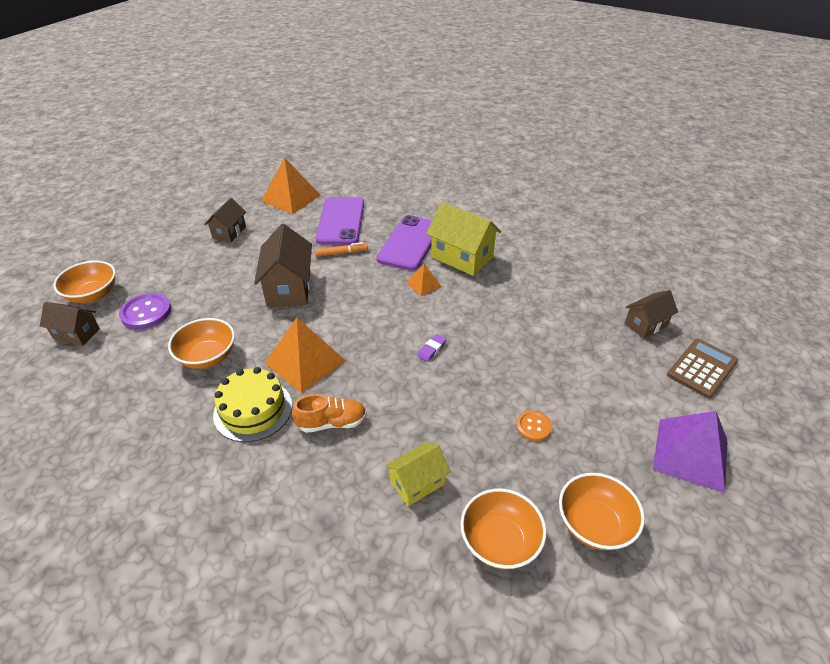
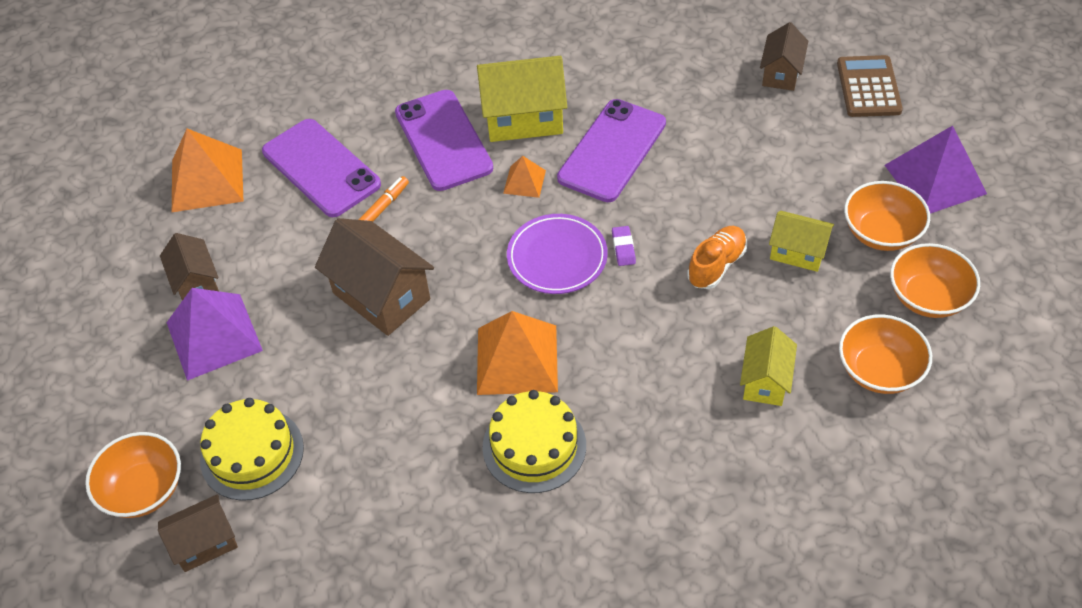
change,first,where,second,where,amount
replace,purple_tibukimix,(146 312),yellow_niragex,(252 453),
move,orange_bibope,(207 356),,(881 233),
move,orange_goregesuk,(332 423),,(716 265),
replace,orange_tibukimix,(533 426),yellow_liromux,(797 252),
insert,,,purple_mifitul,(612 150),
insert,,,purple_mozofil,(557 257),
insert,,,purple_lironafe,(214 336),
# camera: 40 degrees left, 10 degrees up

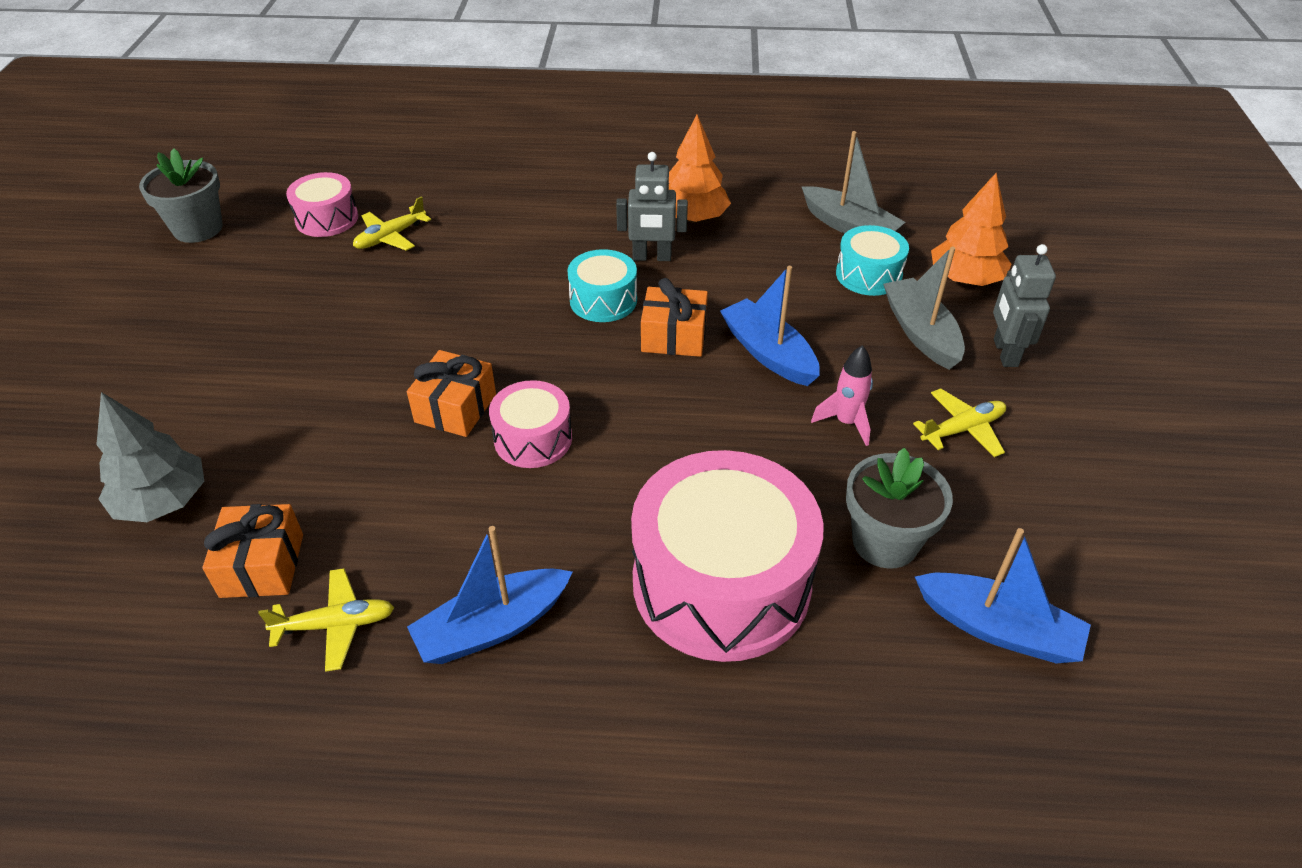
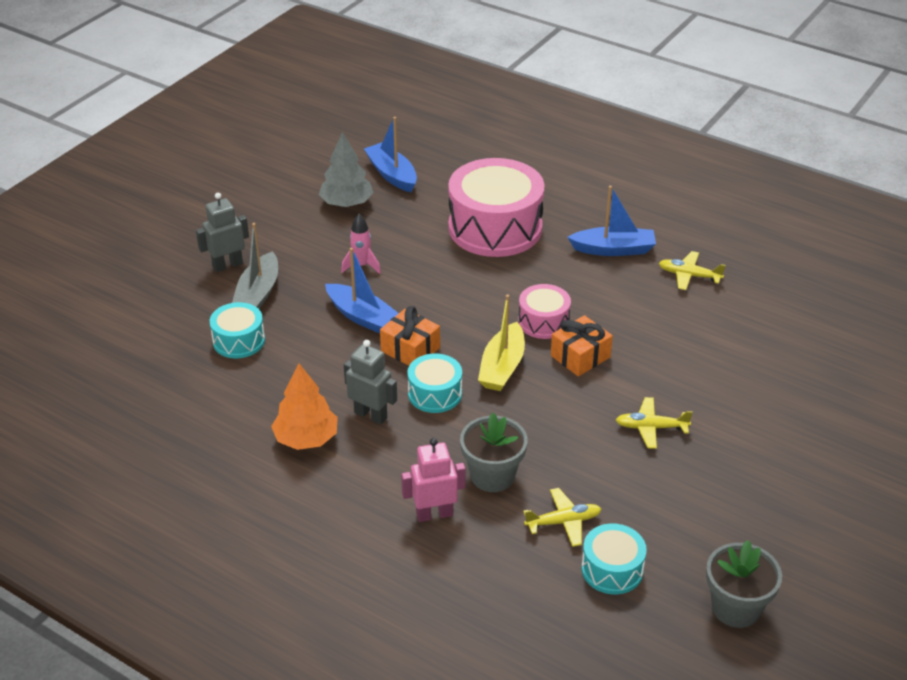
change,first,where,second,where,amount
delete,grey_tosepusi,(849 226),,,
recolor,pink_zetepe,(327 219),turquoise_zetepe,(612 569),
delete,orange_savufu,(965 279),,,
rotate,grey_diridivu,(1004 353),,(227 265),150 degrees counterclockwise
rotate,blue_tosepusi,(768 353),,(362 317),45 degrees counterclockwise
move,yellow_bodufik,(962 429),,(651 428),
move,grey_savufu,(163 501),,(346 203),
move,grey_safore,(885 542),,(492 476),
delete,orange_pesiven,(262 565),,,
insert,,,yellow_tosepusi,(502 367),
insert,,,pink_diridivu,(434 514),
# camera: 150 degrees left, 5 degrees down

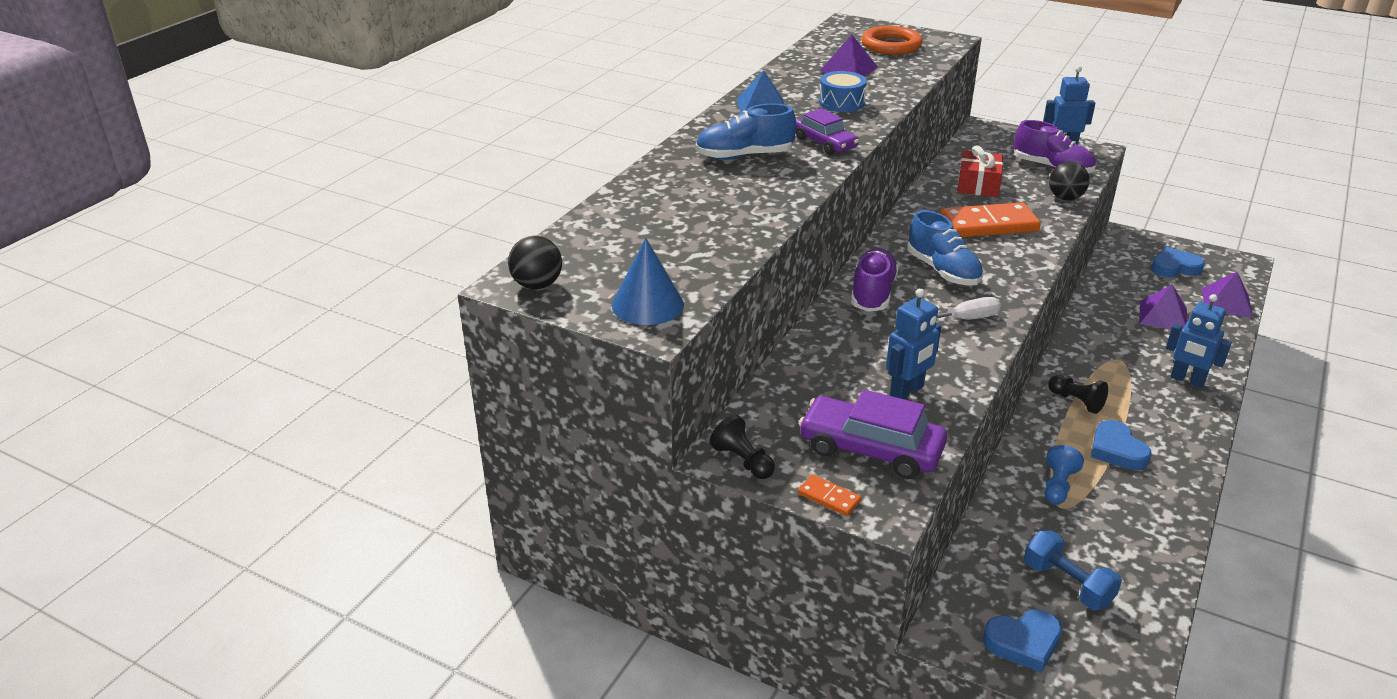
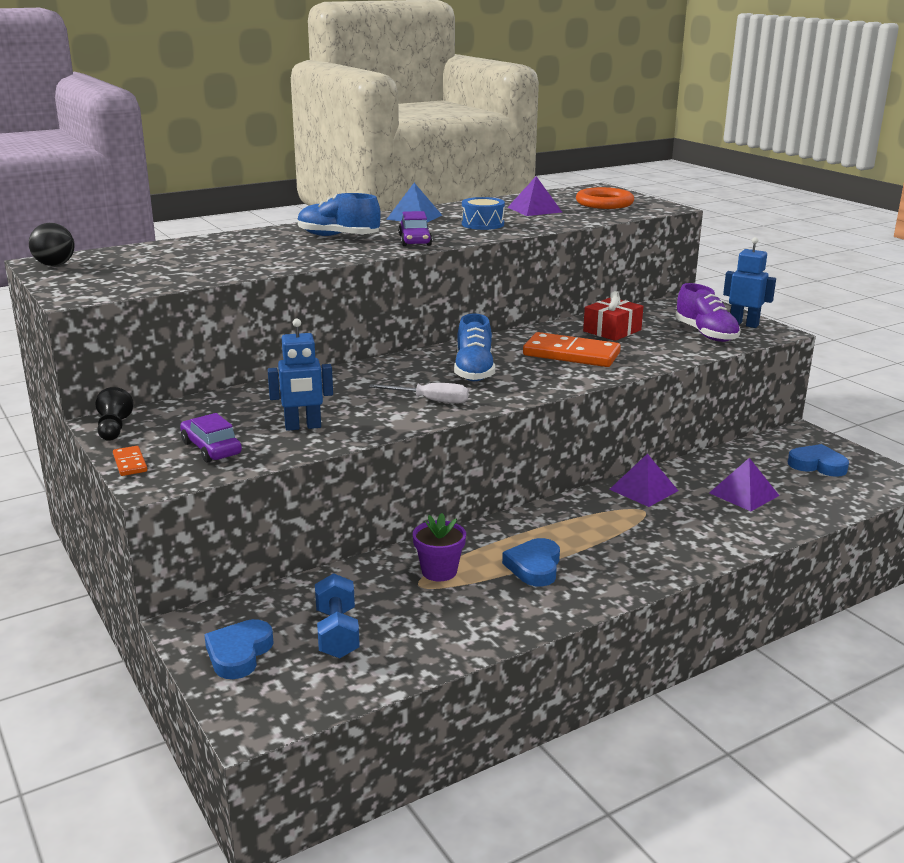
change,first,where,second,where,amount
delete,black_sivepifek,(1065 198),,,
delete,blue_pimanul,(647 304),,,
delete,purple_goregesuk,(872 294),,,
move,purple_lironafe,(1227 302),,(643 490),
delete,blue_diridivu,(1187 380),,,
delete,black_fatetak,(1076 401),,,
resize,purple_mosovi,(871 449),,(211 448),x0.64
replace,blue_fatetak,(1058 486),purple_safore,(439 571),
rotate,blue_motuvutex,(1023 643),,(239 653),90 degrees clockwise
# camera: 30 degrees right, 10 degrees down

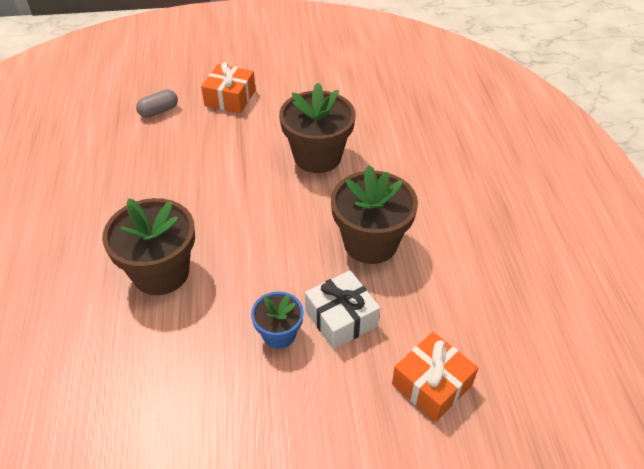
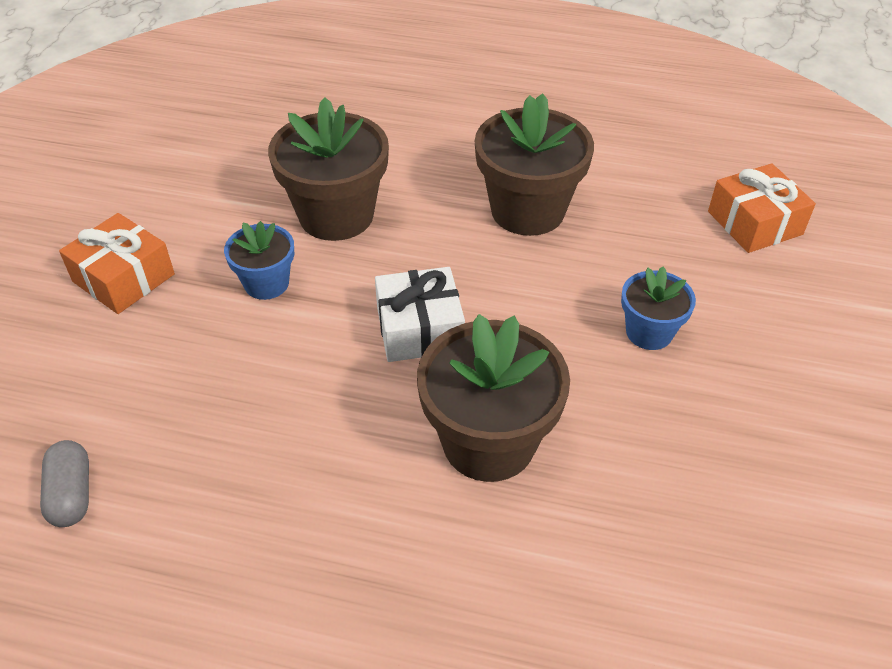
change,first,where,second,where,amount
move,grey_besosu,(159 111),,(72 494),
move,white_pesiven,(341 318),,(419 329),
insert,,,blue_safore,(266 283),
# camera: 70 degrees left, 0 degrees up

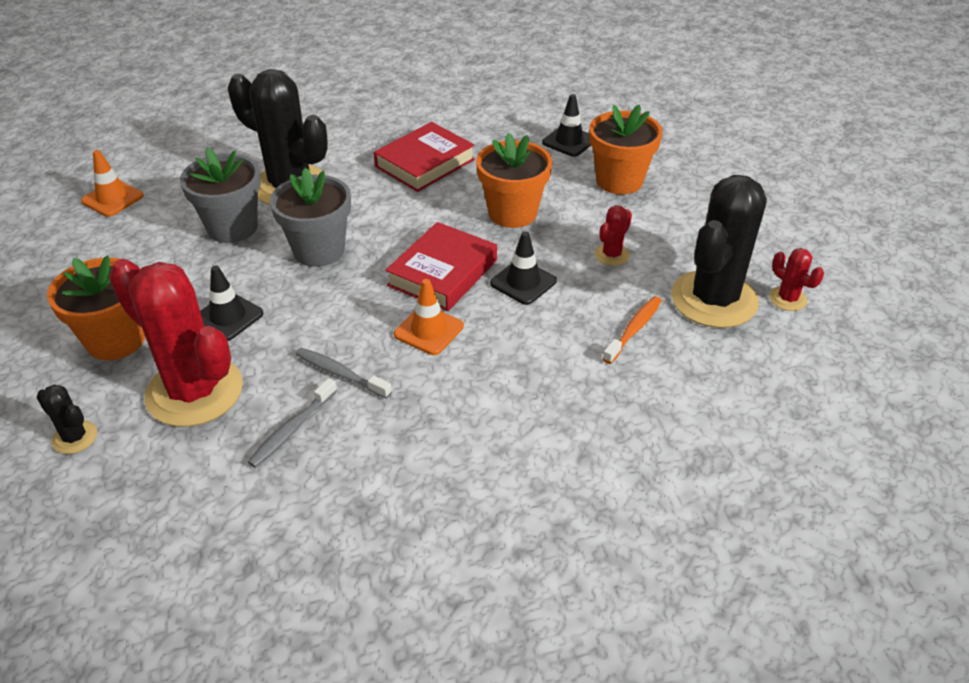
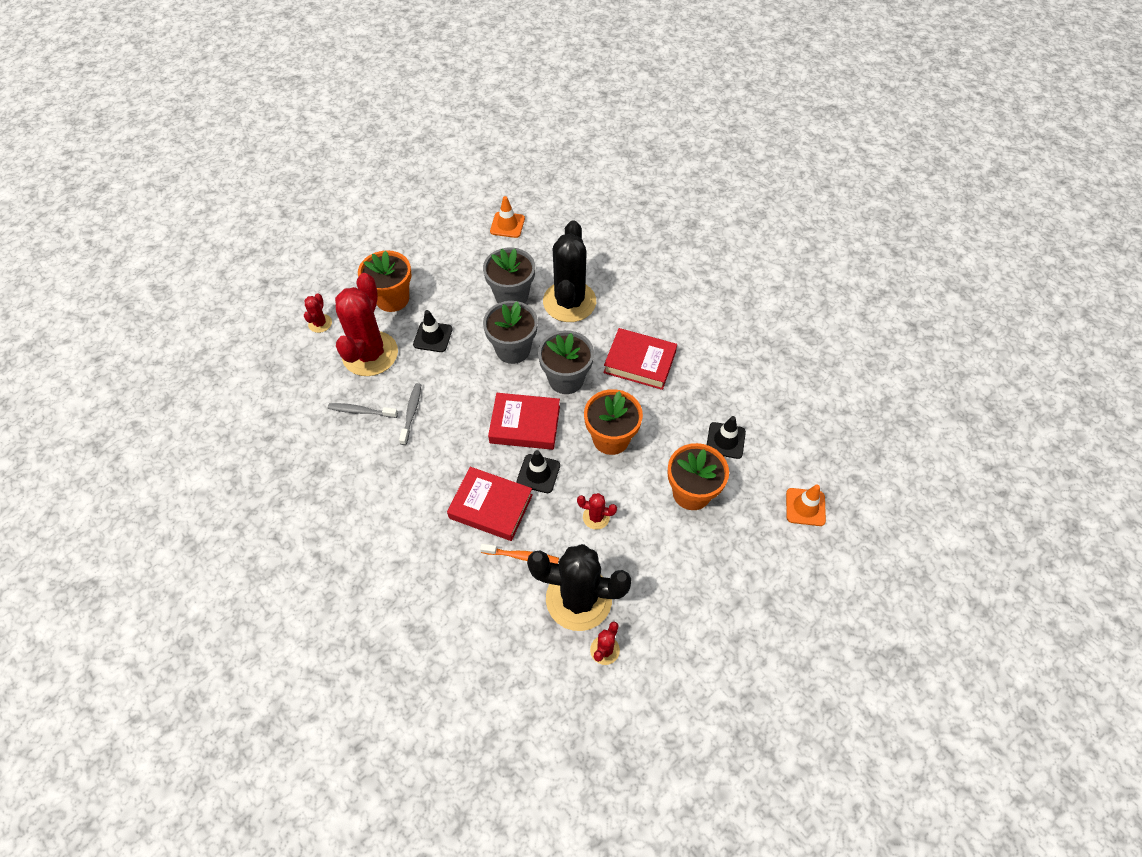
change,first,where,second,where,amount
move,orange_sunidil,(429 330),,(805 507),
recolor,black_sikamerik,(75 437),red_sikamerik,(320 323),
insert,,,grey_safore,(566 379),
insert,,,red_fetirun,(491 506),
# camera: 65 degrees right, 15 degrees up

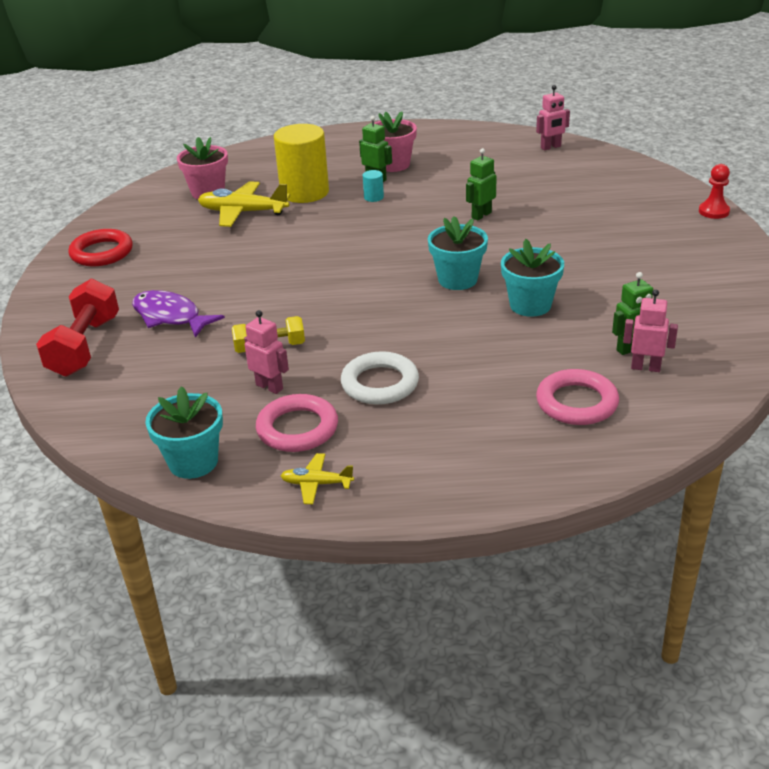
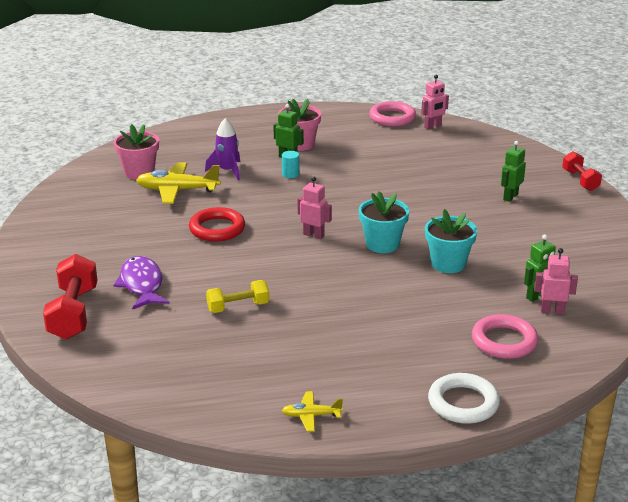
change,first,where,second,where,amount
replace,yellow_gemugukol,(304 192),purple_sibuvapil,(227 171),
move,green_diridivu,(481 215),,(510 197),
replace,red_fatetak,(713 211),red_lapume,(580 180),
move,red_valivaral,(102 252),,(217 229),
rotate,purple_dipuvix,(170 317),,(142 284),45 degrees clockwise
move,pink_diridivu,(269 387),,(313 235),
move,white_valivaral,(380 383),,(463 403),
delete,turquoise_safore,(193 462),,,
move,pink_valivaral,(297 428),,(392 118),
# camera: 10 degrees left, 5 degrees down

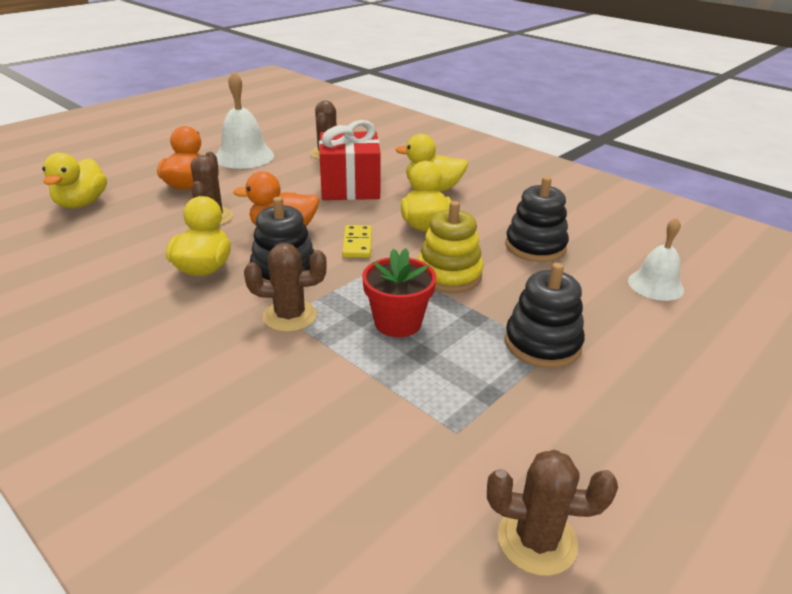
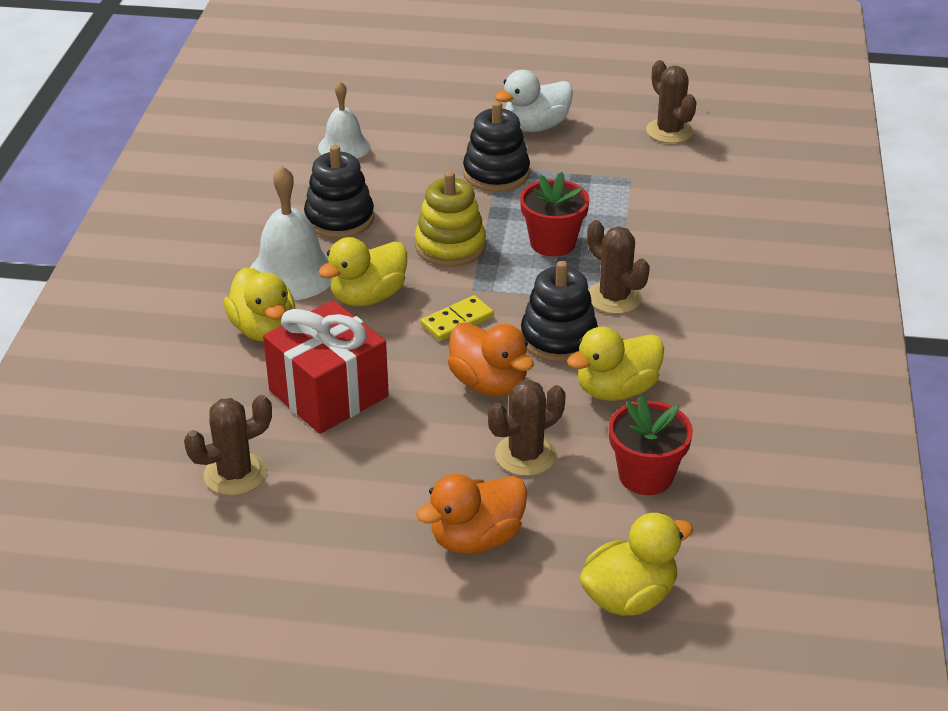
change,first,where,second,where,amount
move,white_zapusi,(244 156),,(292 273),
insert,,,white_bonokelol,(535 127),
insert,,,red_safore,(645 476),
# camera: 125 degrees left, 5 degrees up

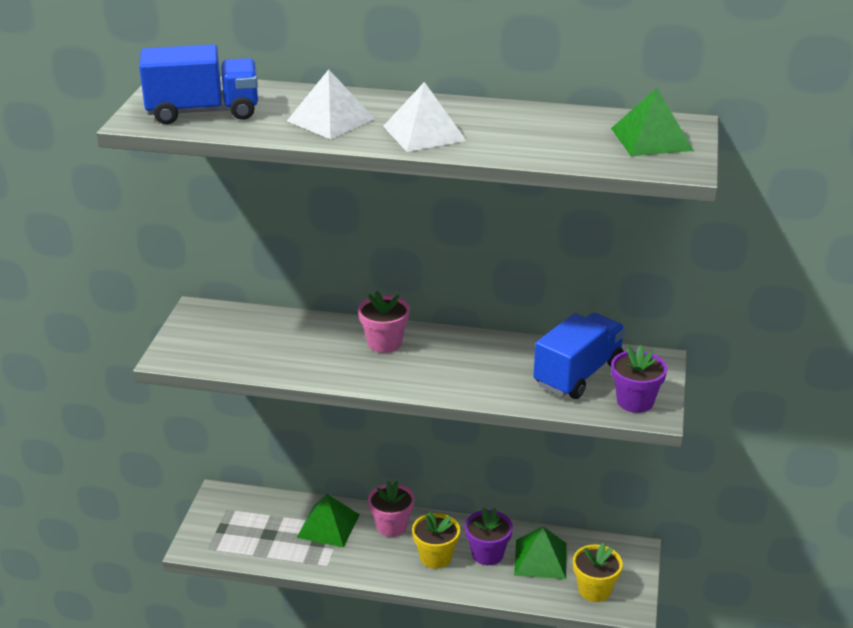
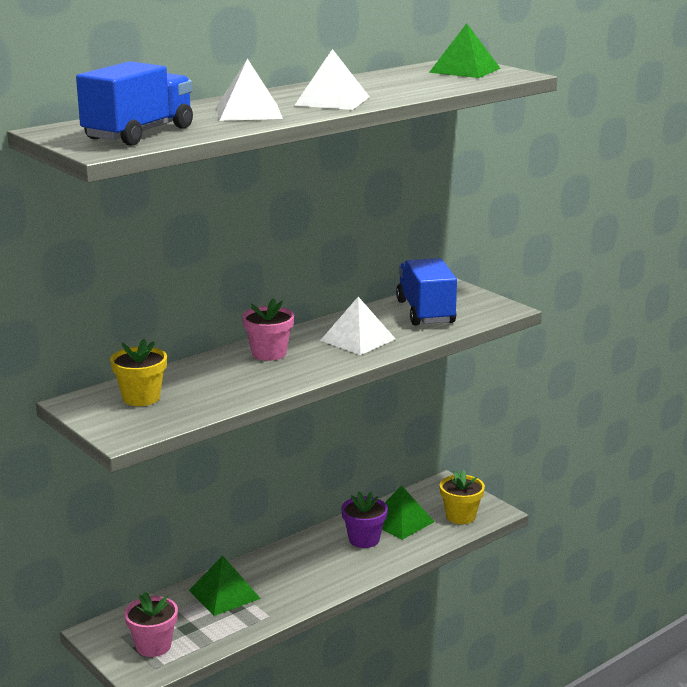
change,first,where,second,where,amount
delete,purple_safore,(635 401),,,
move,pink_safore,(391 526),,(153 646),
move,yellow_safore,(435 557),,(141 398),
insert,,,white_lironafe,(358 339),
# camera: 50 degrees left, 10 degrees down

